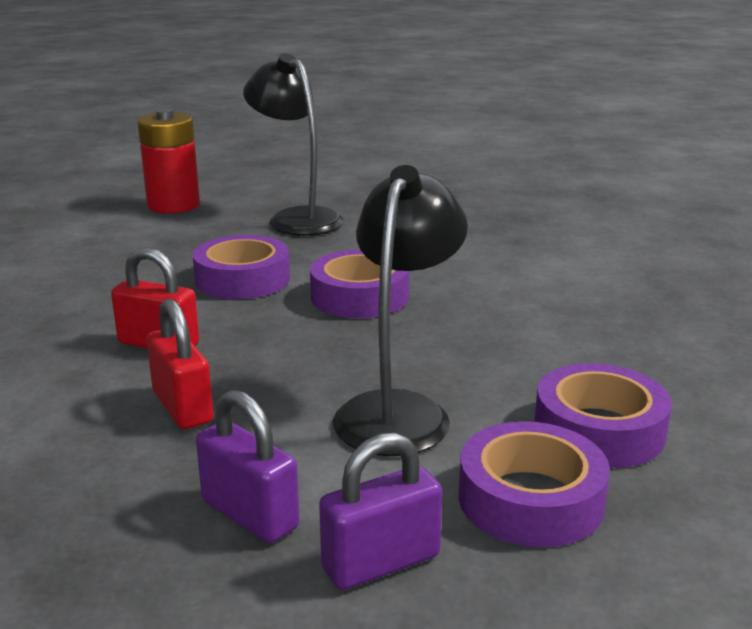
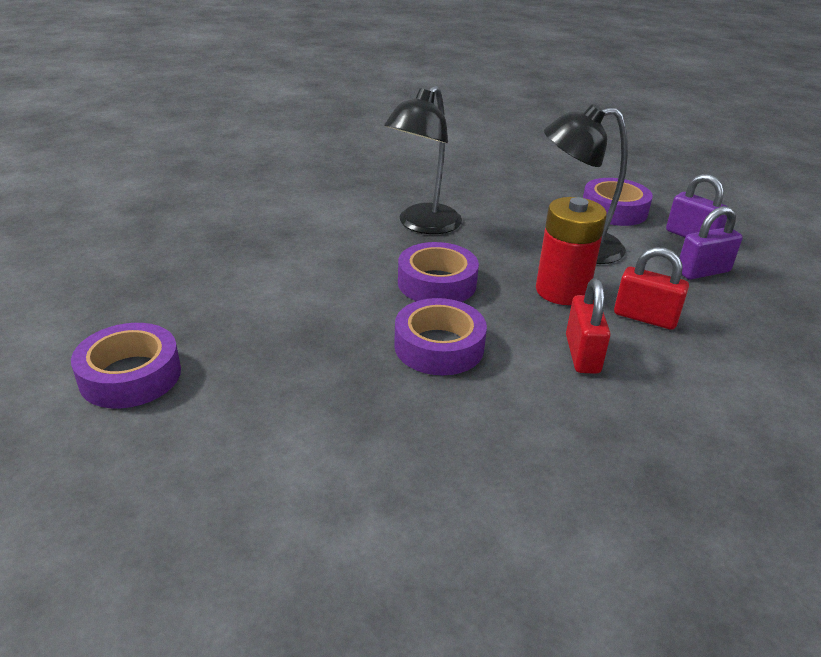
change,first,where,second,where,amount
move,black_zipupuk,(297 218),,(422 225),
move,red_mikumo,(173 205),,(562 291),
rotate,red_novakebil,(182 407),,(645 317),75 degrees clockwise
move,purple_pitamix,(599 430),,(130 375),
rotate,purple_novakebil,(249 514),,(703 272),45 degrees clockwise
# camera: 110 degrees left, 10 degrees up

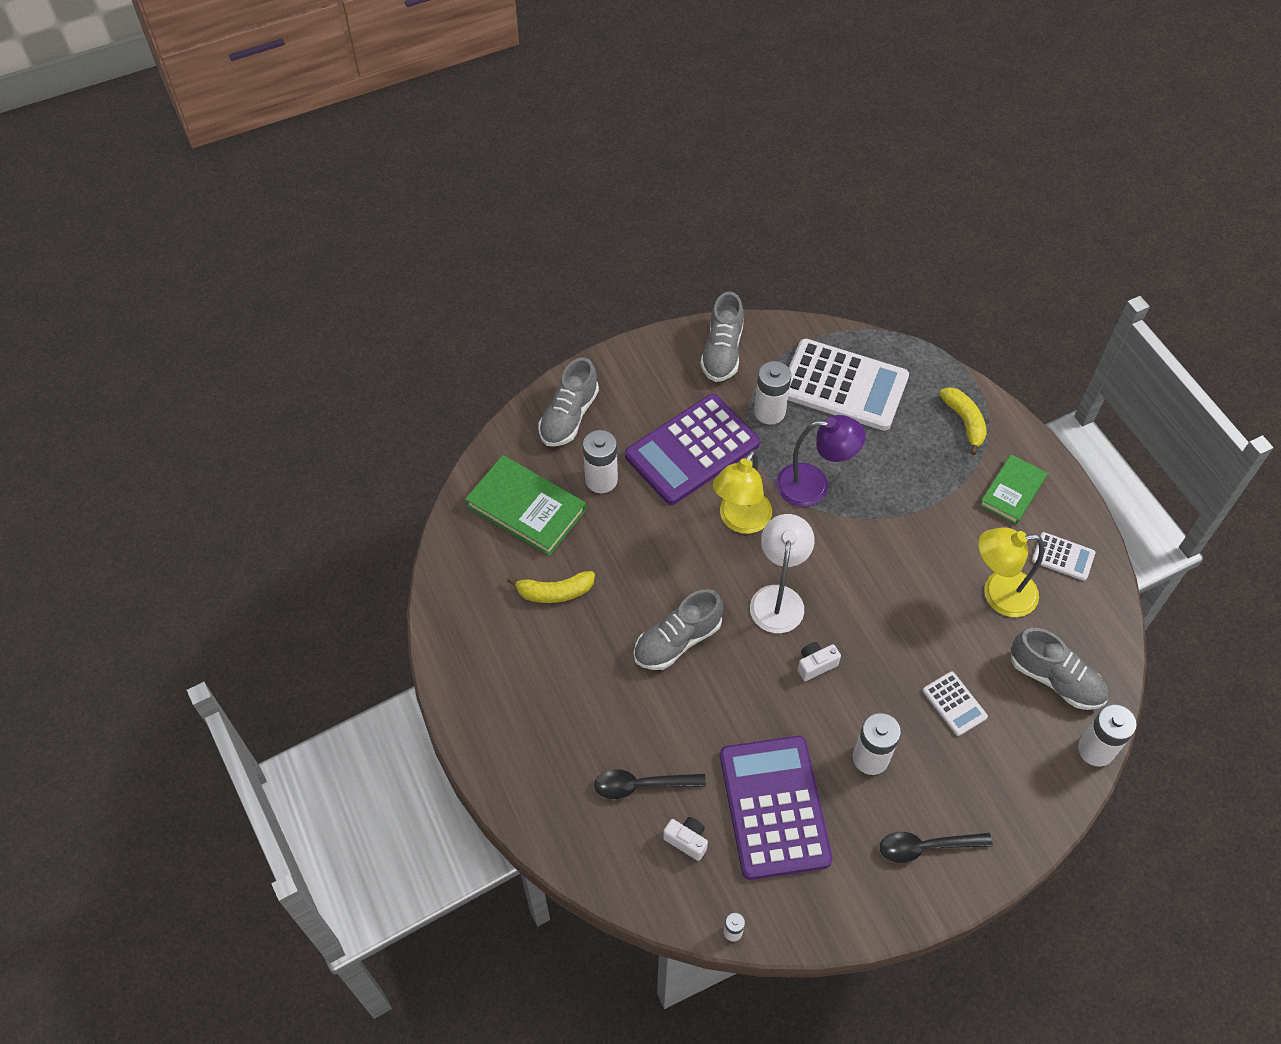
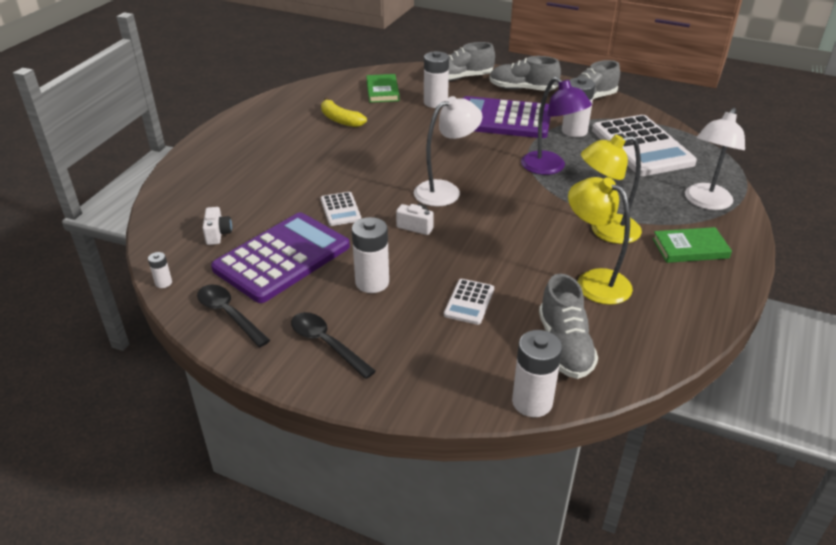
change,first,where,second,where,amount
replace,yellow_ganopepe,(964 422),white_zipupuk,(705 202),
move,yellow_zipupuk,(740 521),,(605 231),
resize,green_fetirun,(526 508),,(382 91),x0.65
move,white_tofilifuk,(1063 557),,(340 209),
move,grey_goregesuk,(677 641),,(522 89),
move,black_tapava,(641 785),,(229 314),
# camera: 50 degrees right, 20 degrees down

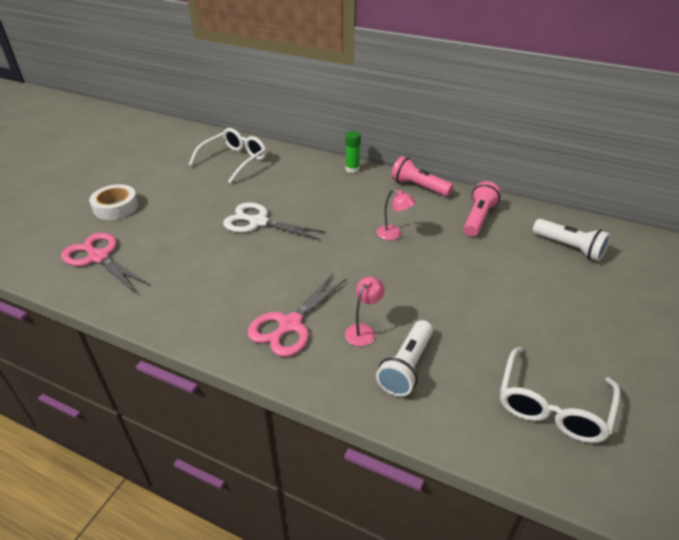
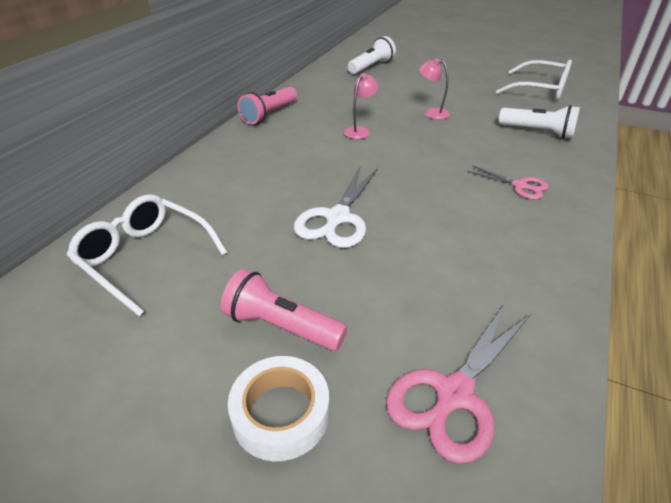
change,first,where,second,where,amount
delete,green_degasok,(352 169),,,
move,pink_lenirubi,(478 218),,(281 326),
resize,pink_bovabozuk,(290 325),,(520 186),x0.59
move,pink_zipupuk,(363 330),,(432 113),
# camera: 90 degrees left, 0 degrees up

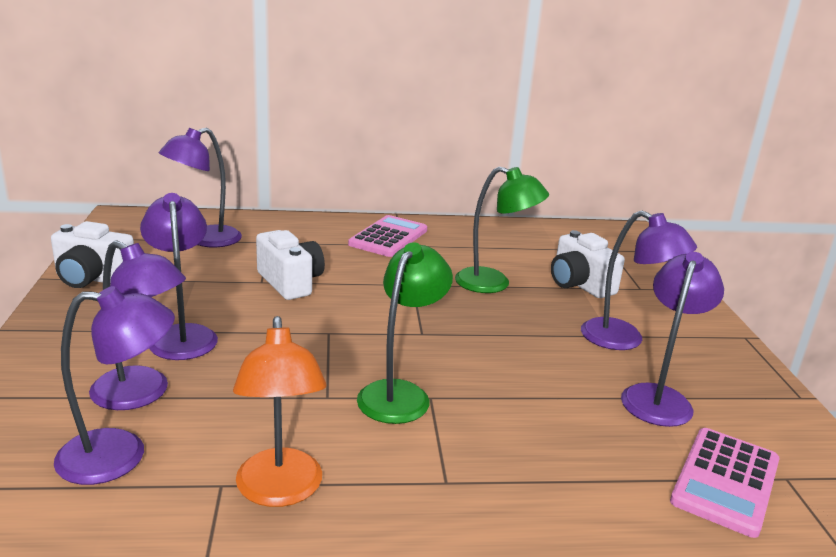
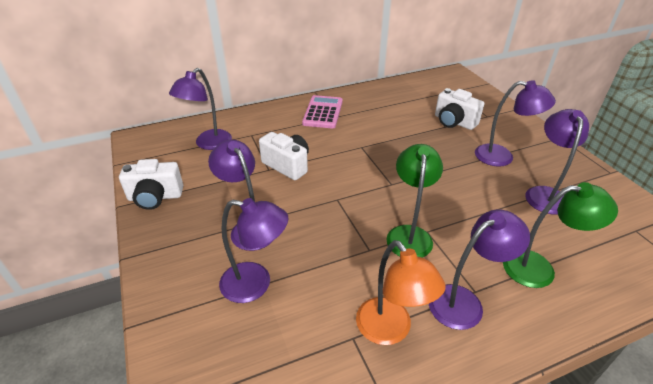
change,first,where,second,where,amount
move,green_zipupuk,(494 283),,(539 268),
move,purple_zipupuk,(120 455),,(464 301),
delete,pink_tofilifuk,(725 481),,,
# camera: 15 degrees left, 15 degrees up

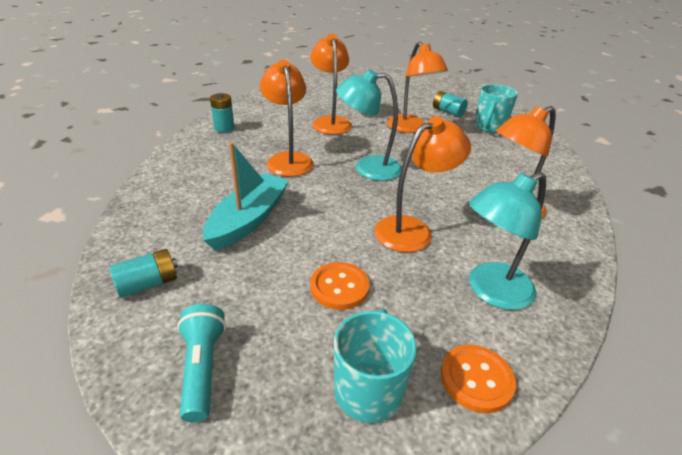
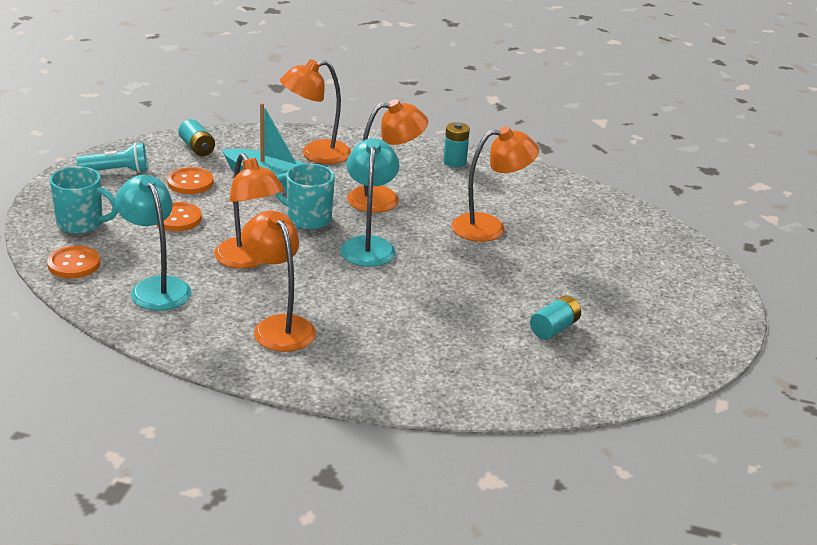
change,first,where,second,where,amount
move,orange_zipupuk,(410 128),,(316 154),
move,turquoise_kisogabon,(489 127),,(308 219),
insert,,,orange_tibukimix,(190 182),
# camera: 90 degrees right, 5 degrees down

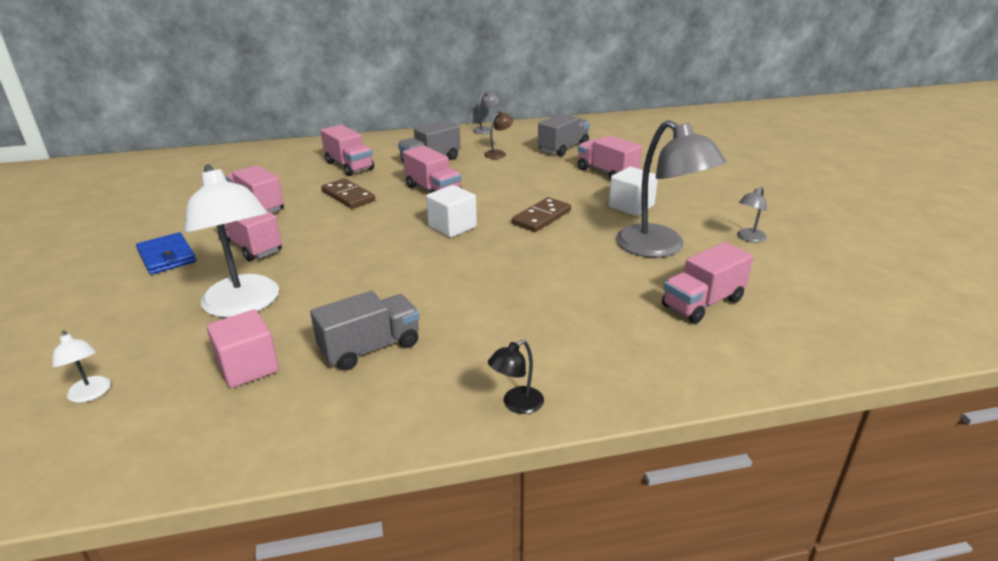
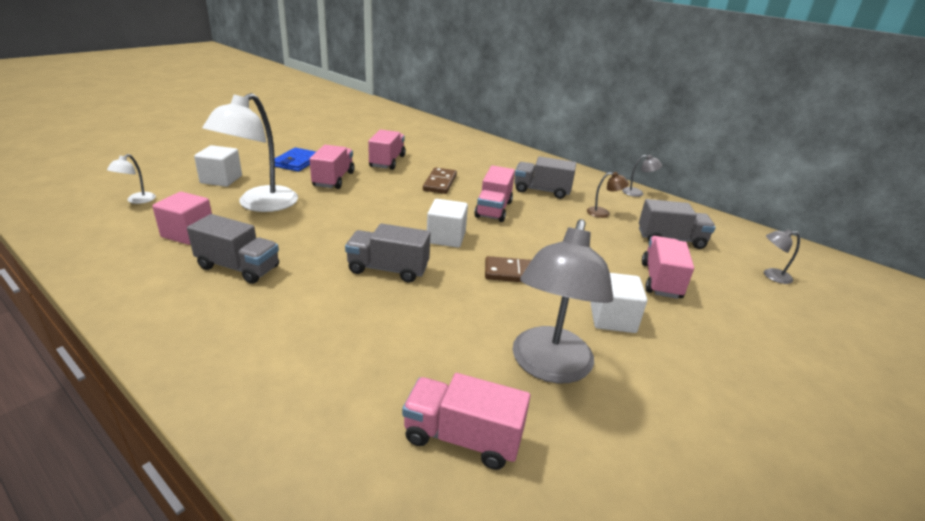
change,first,where,second,where,amount
delete,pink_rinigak,(349 166),,,
move,grey_zipupuk,(748 238),,(771 276),
delete,black_zipupuk,(516 404),,,
insert,,,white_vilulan,(221 179),
insert,,,grey_rinigak,(388 269),
# camera: 50 degrees right, 0 degrees up

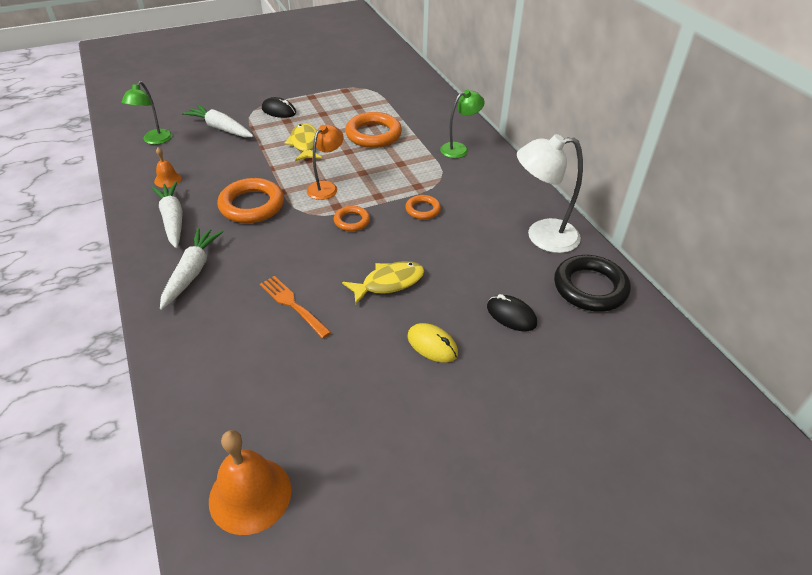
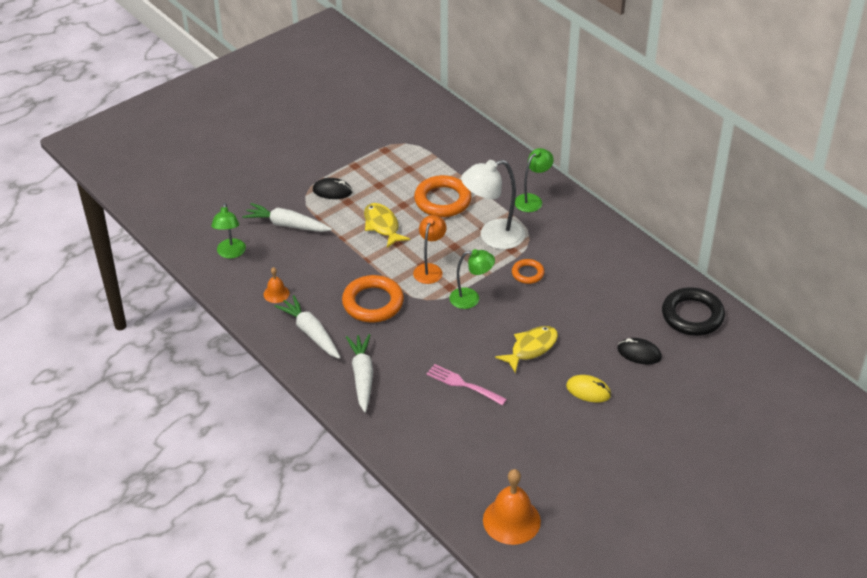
change,first,where,second,where,amount
move,white_zipupuk,(542 236),,(493 237),
replace,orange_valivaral,(352 221),green_zipupuk,(471 298),
recolor,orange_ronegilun,(293 305),pink_ronegilun,(464 384),
# camera: 15 degrees left, 0 degrees up

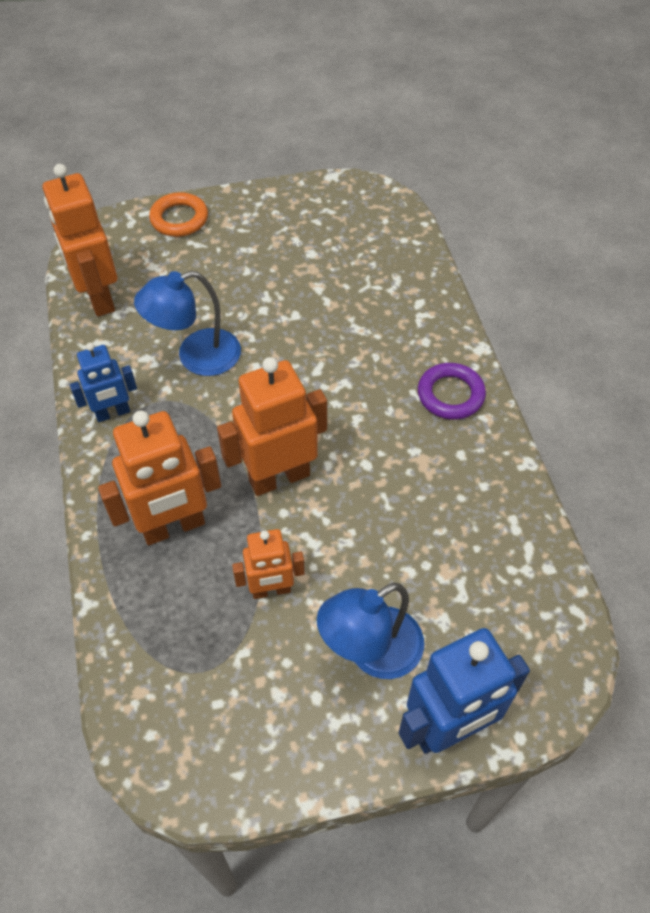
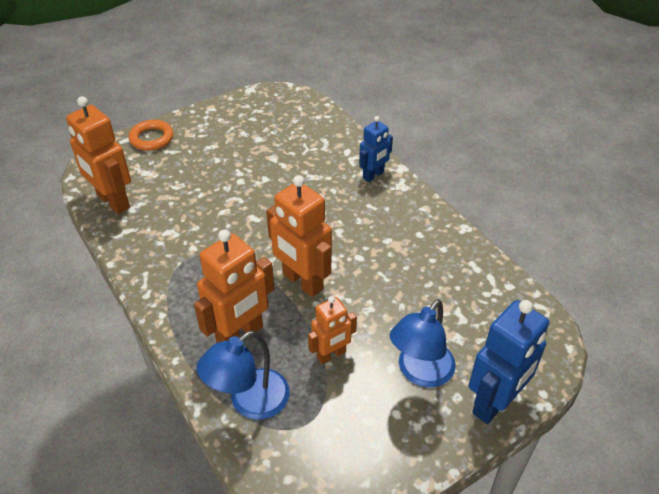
change,first,where,second,where,amount
move,blue_zipupuk,(196 357),,(249 402),
move,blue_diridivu,(113 413),,(373 175),
rotate,orange_diridivu,(279 477),,(302 282),90 degrees counterclockwise
delete,purple_valivaral,(450 395),,,
# camera: 20 degrees left, 10 degrees down

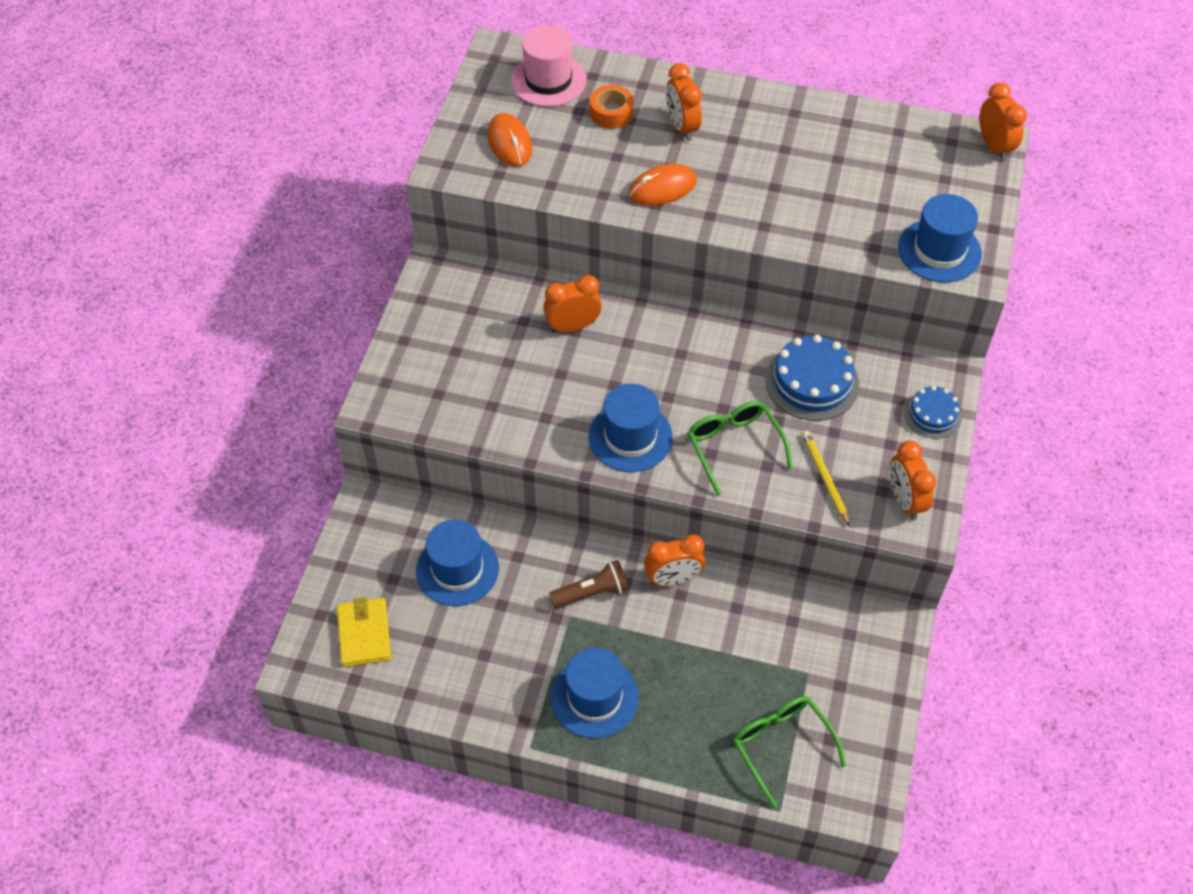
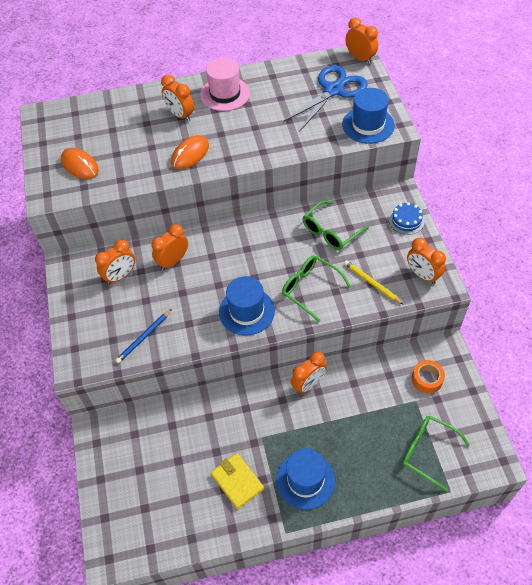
change,first,where,second,where,amount
move,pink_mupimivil,(548 80),,(225 94),
move,orange_pitamix,(611 113),,(427 379),
replace,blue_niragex,(812 382),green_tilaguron,(330 232),
delete,blue_mupimivil,(457 569),,,
delete,brown_lenirubi,(592 592),,,
move,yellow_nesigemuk,(364 634),,(237 481),
insert,,,blue_bovabozuk,(333 90),
insert,,,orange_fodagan,(120 276),
insert,,,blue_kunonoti,(144 337),
# camera: 25 degrees left, 0 degrees up

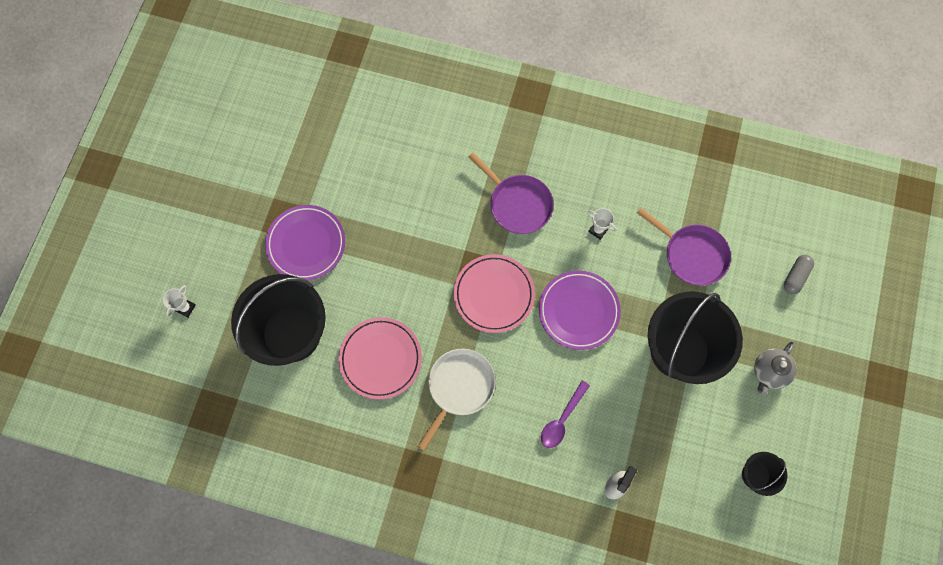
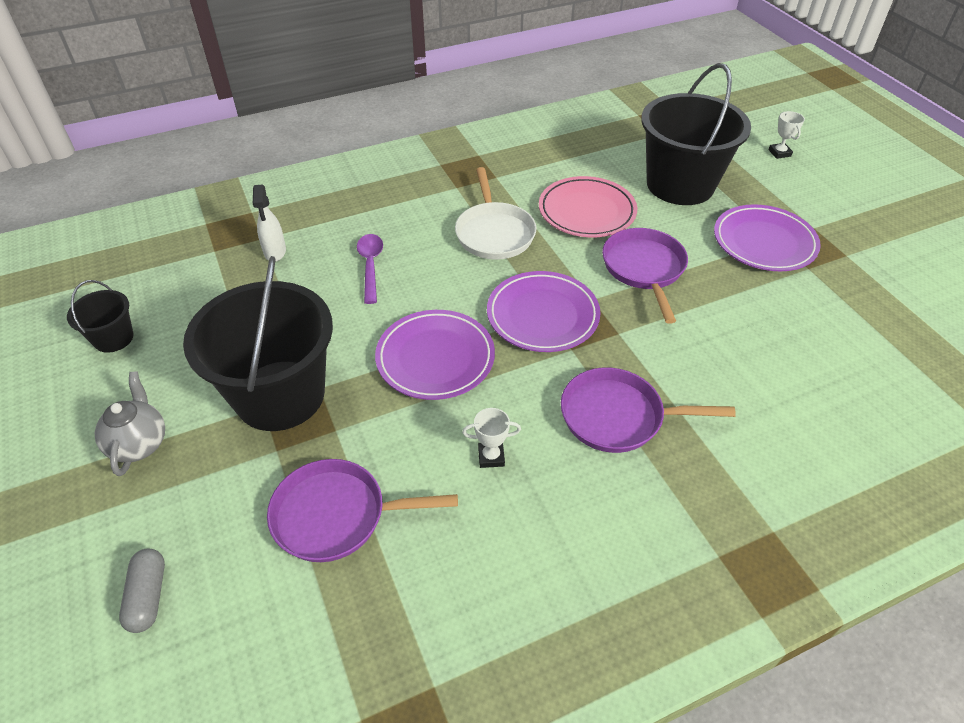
change,first,where,second,where,amount
recolor,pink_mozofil,(494 294),purple_mozofil,(542 315),
insert,,,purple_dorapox,(644 269),
# camera: 140 degrees right, 25 degrees down

